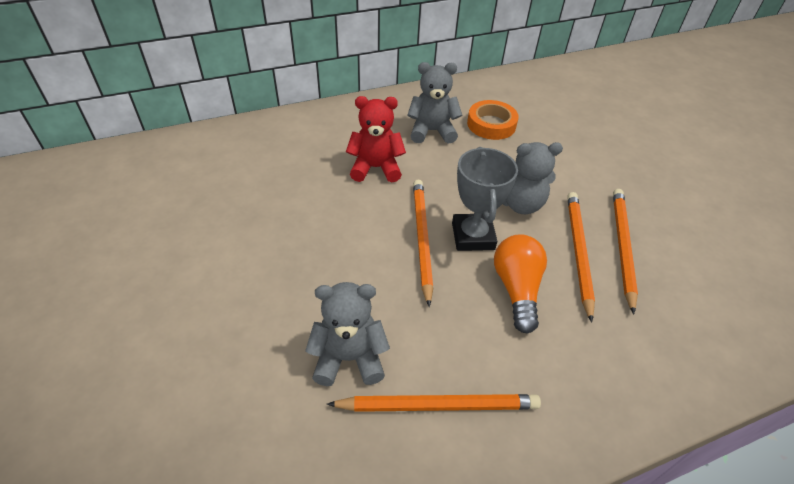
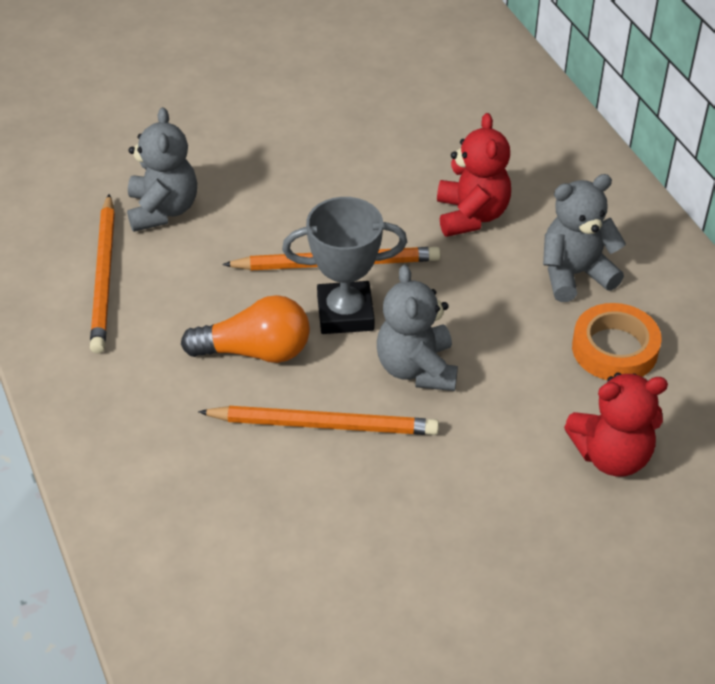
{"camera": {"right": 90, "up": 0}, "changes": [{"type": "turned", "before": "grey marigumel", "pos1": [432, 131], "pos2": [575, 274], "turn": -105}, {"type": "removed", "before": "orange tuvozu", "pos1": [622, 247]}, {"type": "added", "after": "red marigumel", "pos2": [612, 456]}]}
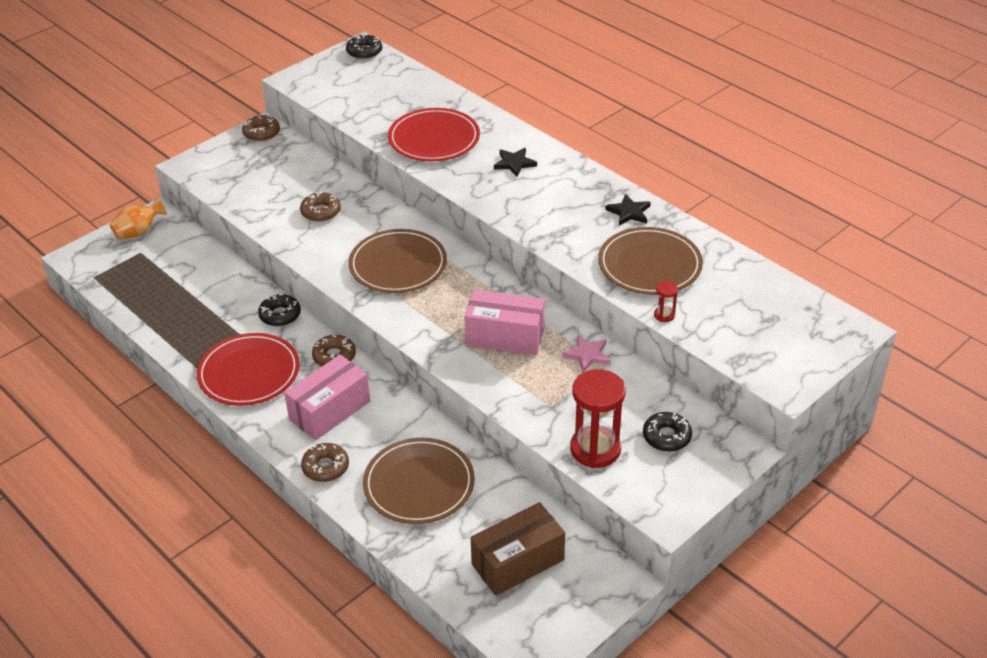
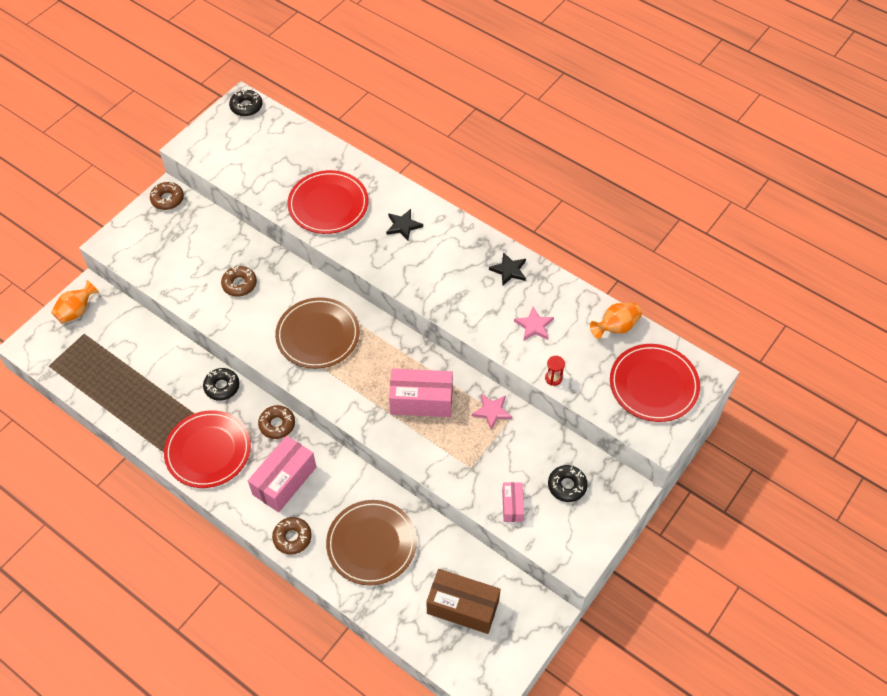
{"camera": {"right": -10, "up": 15}, "changes": [{"type": "turned", "before": "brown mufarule", "pos1": [518, 562], "pos2": [463, 607], "turn": 60}, {"type": "replaced", "before": "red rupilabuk", "after": "pink mufarule", "pos1": [595, 449], "pos2": [512, 506]}, {"type": "replaced", "before": "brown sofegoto", "after": "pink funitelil", "pos1": [649, 265], "pos2": [534, 326]}, {"type": "added", "after": "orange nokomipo", "pos2": [616, 327]}, {"type": "added", "after": "red sofegoto", "pos2": [653, 385]}]}
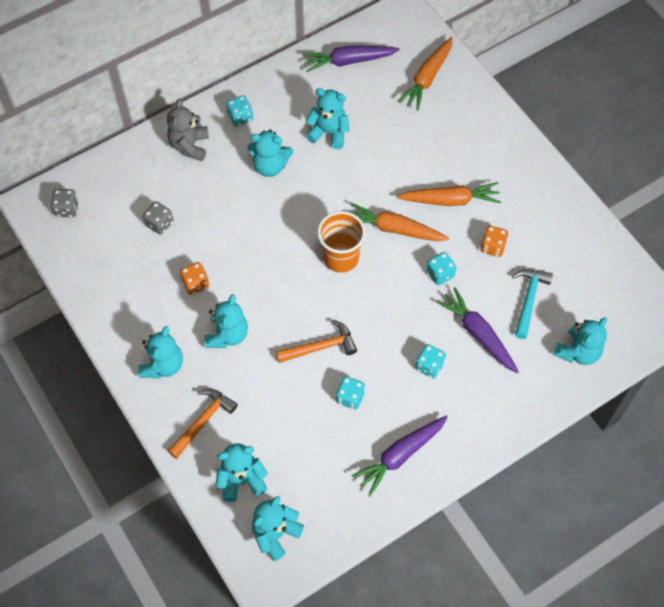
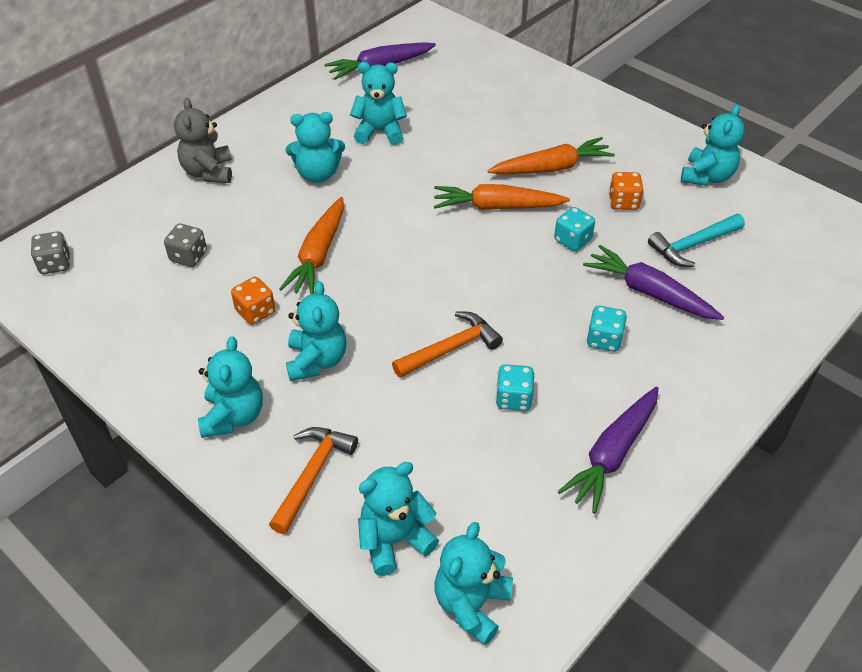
{"camera": {"right": -15, "up": -15}, "changes": [{"type": "removed", "before": "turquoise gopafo", "pos1": [240, 117]}, {"type": "removed", "before": "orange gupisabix", "pos1": [341, 257]}, {"type": "moved", "before": "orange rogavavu", "pos1": [427, 78], "pos2": [318, 255]}, {"type": "turned", "before": "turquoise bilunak", "pos1": [528, 299], "pos2": [693, 245], "turn": -120}, {"type": "moved", "before": "turquoise marigumel", "pos1": [577, 352], "pos2": [706, 176]}]}
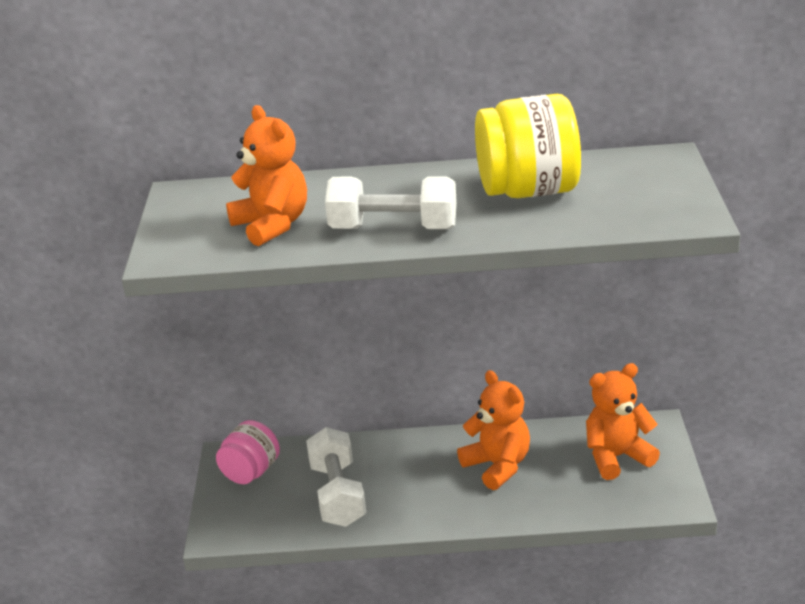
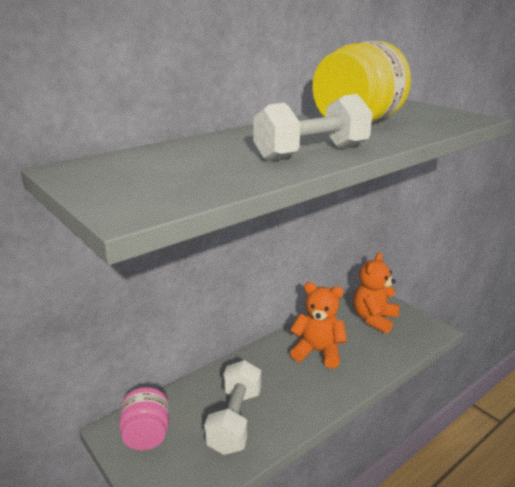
{"camera": {"right": -40, "up": -5}, "changes": [{"type": "removed", "before": "orange marigumel", "pos1": [272, 225]}, {"type": "turned", "before": "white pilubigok", "pos1": [338, 494], "pos2": [235, 420], "turn": 60}]}
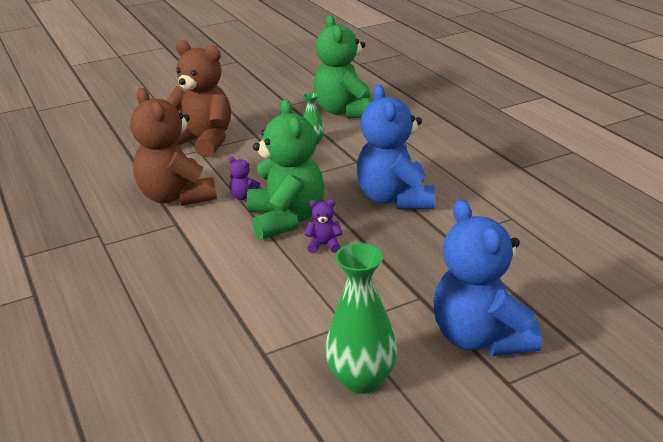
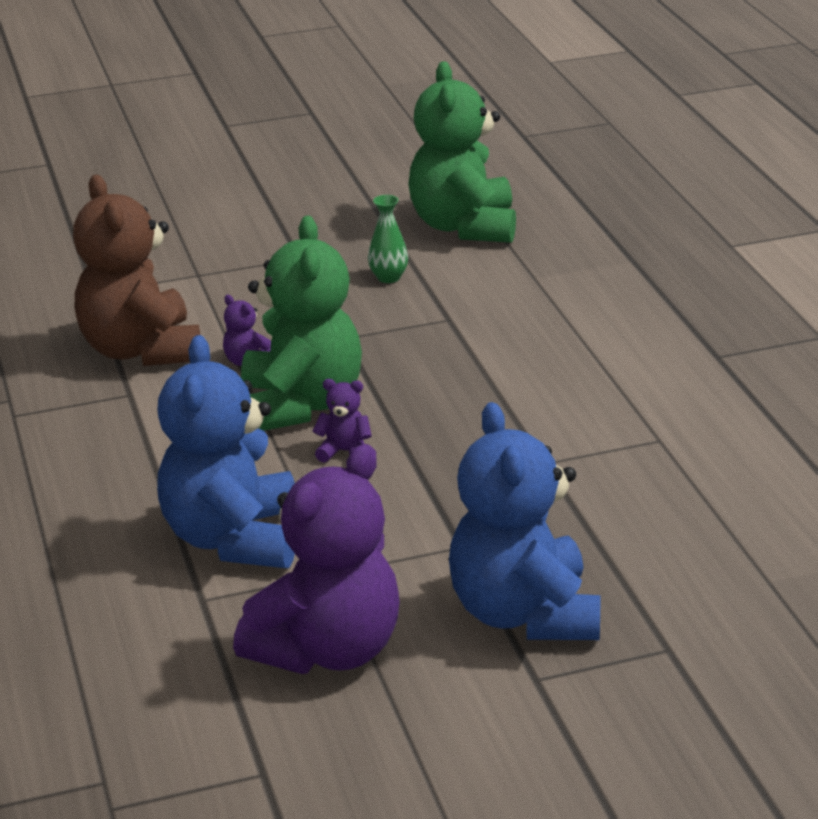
{"camera": {"right": 10, "up": 0}, "changes": [{"type": "removed", "before": "brown marigumel", "pos1": [203, 141]}, {"type": "replaced", "before": "green nokomipo", "after": "purple marigumel", "pos1": [361, 380], "pos2": [328, 650]}, {"type": "moved", "before": "blue marigumel", "pos1": [395, 199], "pos2": [234, 539]}]}
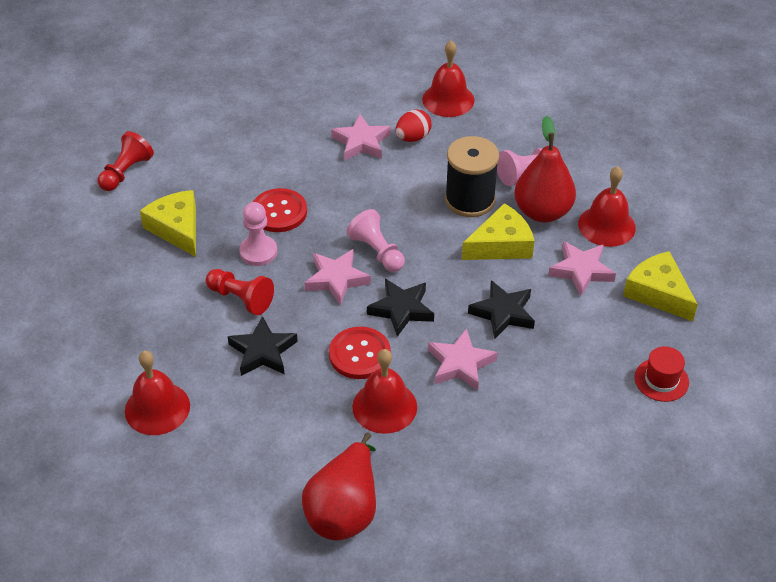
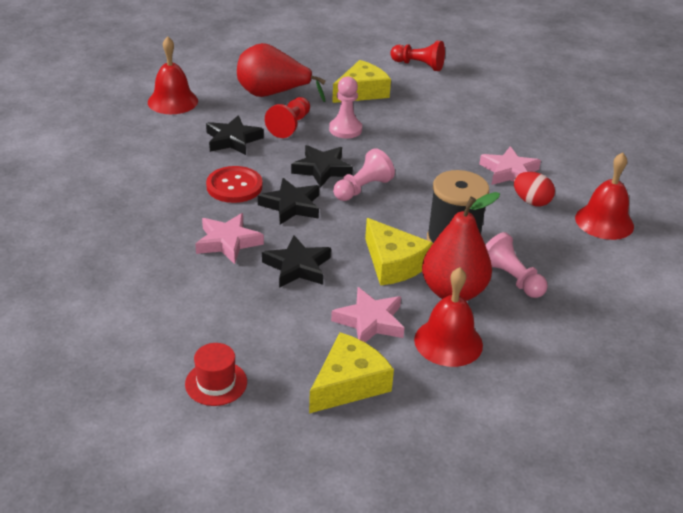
{"camera": {"right": 80, "up": -10}, "changes": [{"type": "removed", "before": "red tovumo", "pos1": [279, 212]}, {"type": "moved", "before": "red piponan", "pos1": [344, 510], "pos2": [272, 94]}, {"type": "recoloured", "before": "pink funitelil", "after": "black funitelil", "pos1": [336, 279], "pos2": [322, 169]}, {"type": "removed", "before": "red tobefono", "pos1": [384, 406]}]}
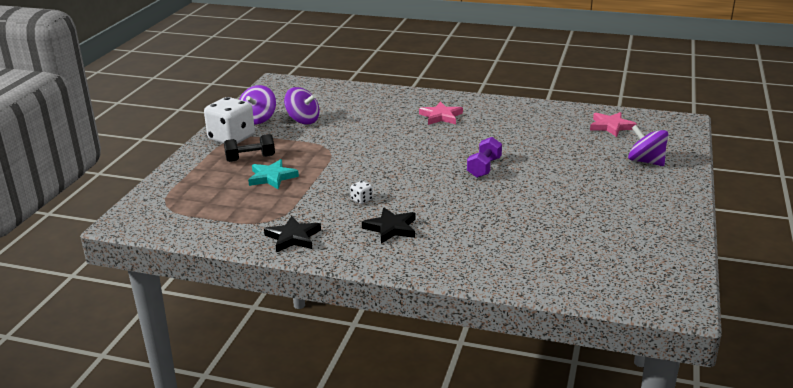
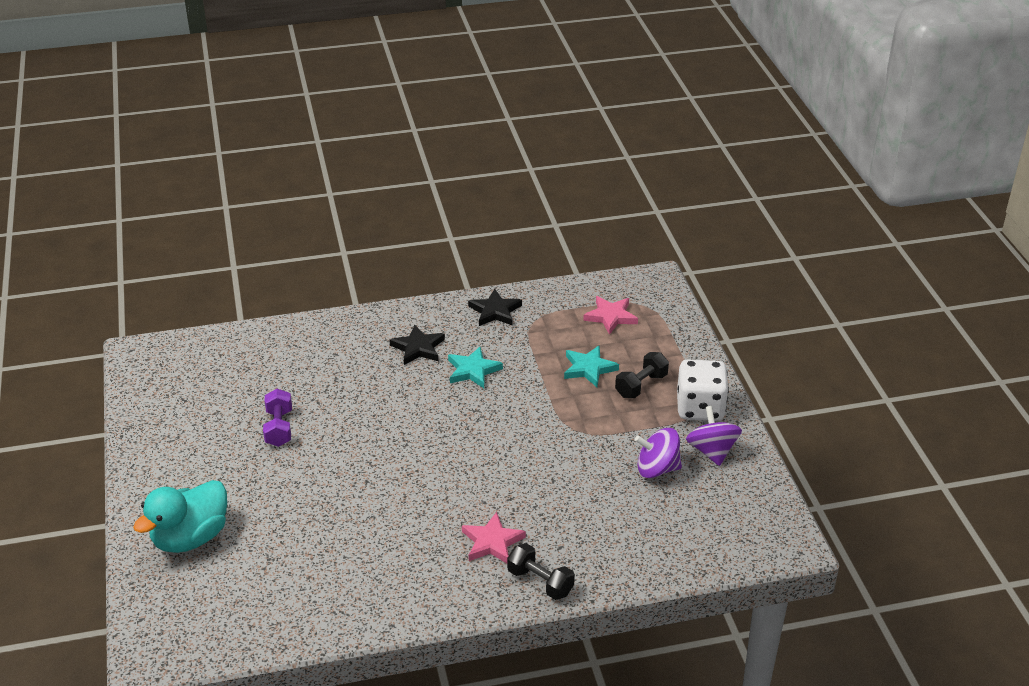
{"camera": {"right": 150, "up": 10}, "changes": [{"type": "replaced", "before": "white gopafo", "after": "turquoise funitelil", "pos1": [361, 200], "pos2": [473, 370]}, {"type": "moved", "before": "purple pilubigok", "pos1": [484, 168], "pos2": [279, 428]}, {"type": "moved", "before": "pink funitelil", "pos1": [611, 126], "pos2": [610, 317]}, {"type": "replaced", "before": "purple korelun", "after": "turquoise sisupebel", "pos1": [646, 161], "pos2": [190, 538]}, {"type": "added", "after": "black pilubigok", "pos2": [540, 582]}]}
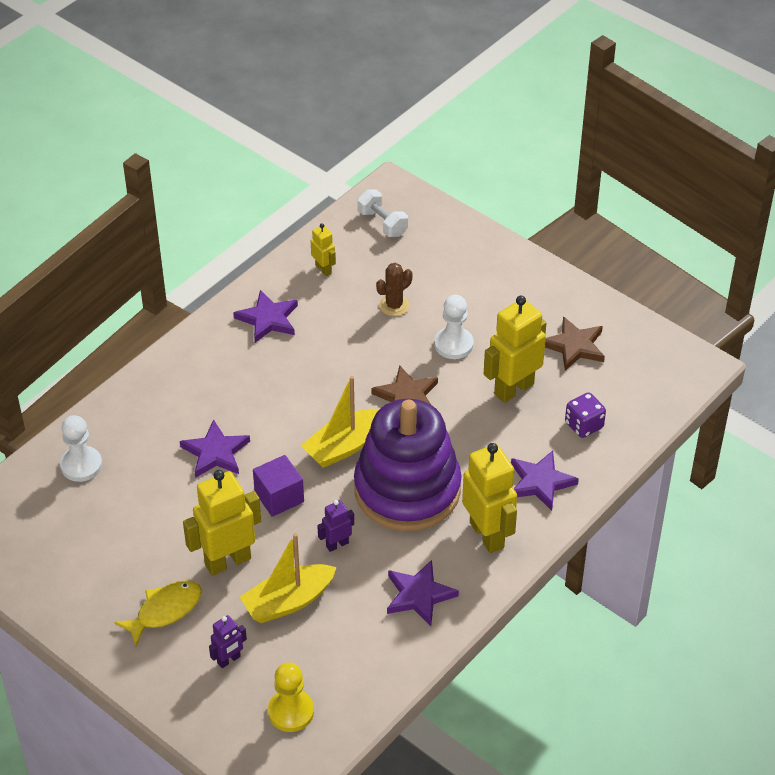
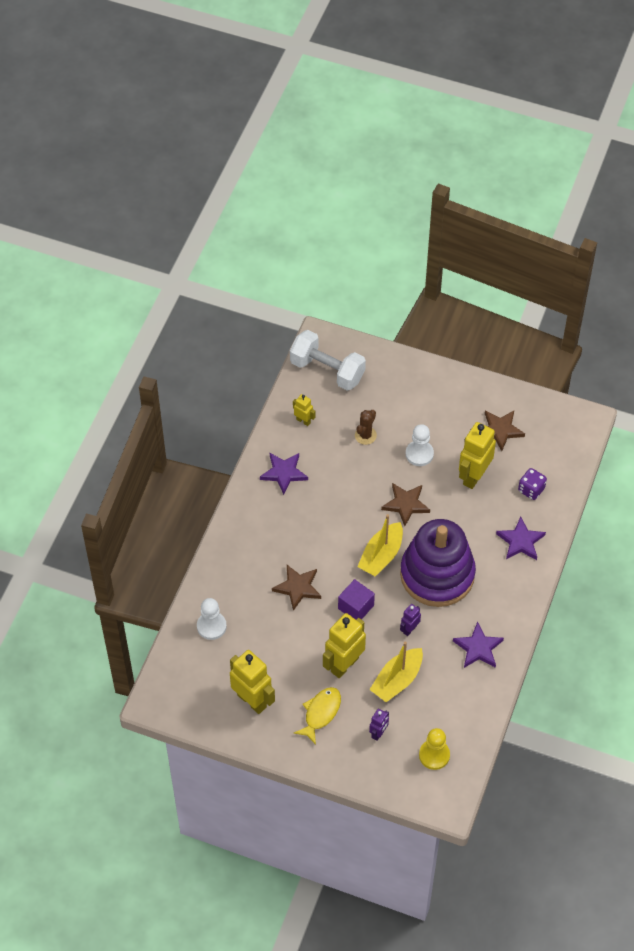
{"camera": {"right": -20, "up": 10}, "changes": [{"type": "recoloured", "before": "purple funitelil", "after": "brown funitelil", "pos1": [215, 453], "pos2": [298, 588]}, {"type": "resized", "before": "white pilubigok", "pos1": [382, 223], "pos2": [327, 370], "scale": 1.76}, {"type": "moved", "before": "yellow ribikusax", "pos1": [487, 535], "pos2": [252, 700]}]}
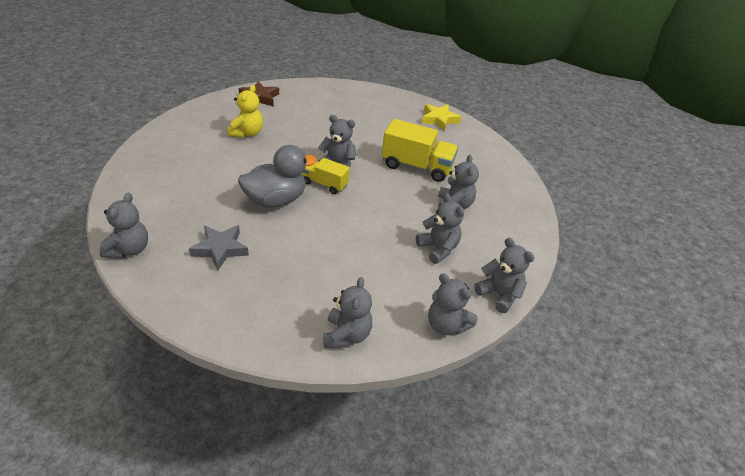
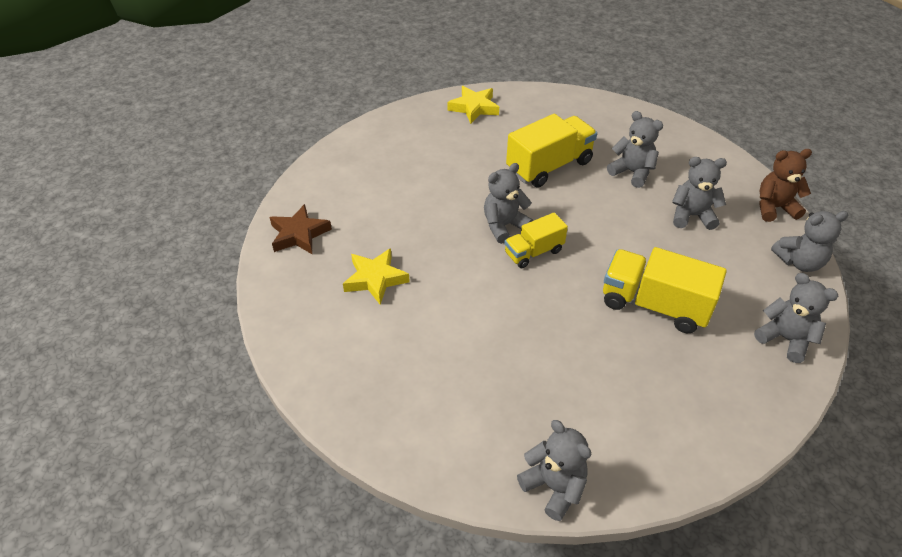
{"camera": {"right": -50, "up": 5}, "changes": [{"type": "removed", "before": "grey funitelil", "pos1": [220, 249]}, {"type": "replaced", "before": "yellow marigumel", "after": "yellow funitelil", "pos1": [247, 133], "pos2": [375, 279]}, {"type": "removed", "before": "grey sisupebel", "pos1": [276, 200]}, {"type": "recoloured", "before": "grey marigumel", "after": "brown marigumel", "pos1": [499, 294], "pos2": [774, 208]}, {"type": "added", "after": "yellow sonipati", "pos2": [654, 305]}]}
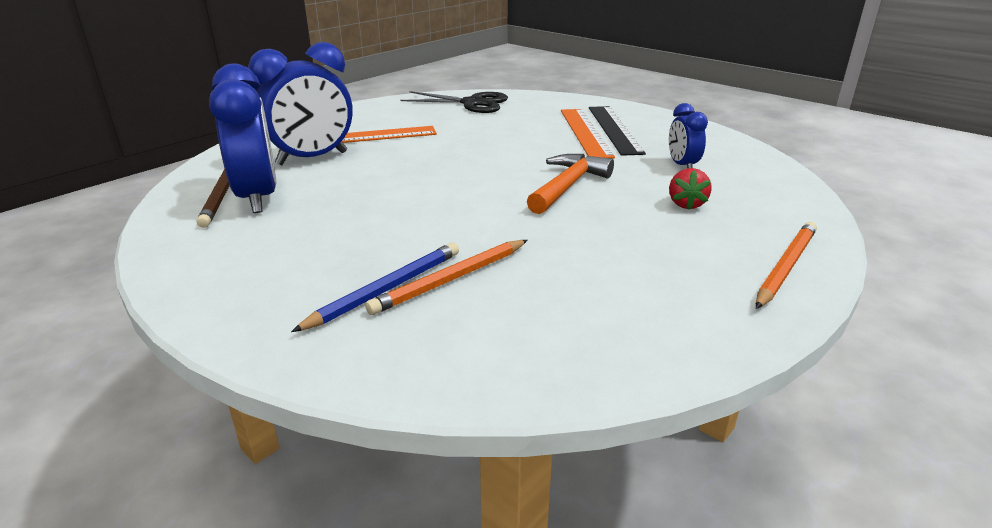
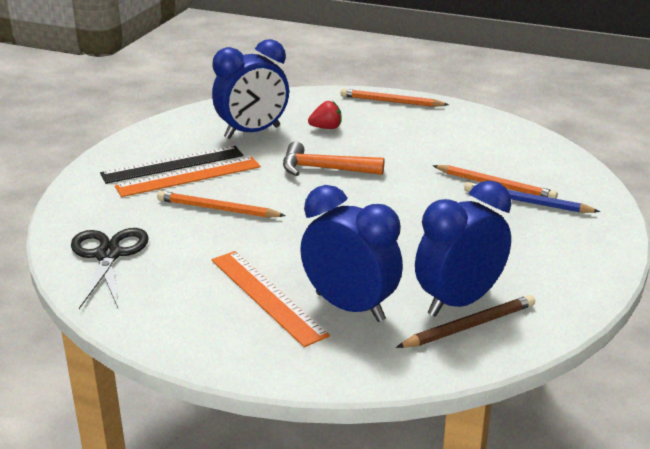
{"camera": {"right": -110, "up": 0}, "changes": [{"type": "resized", "before": "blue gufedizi", "pos1": [682, 166], "pos2": [252, 132], "scale": 1.9}, {"type": "added", "after": "orange tuvozu", "pos2": [218, 209]}]}
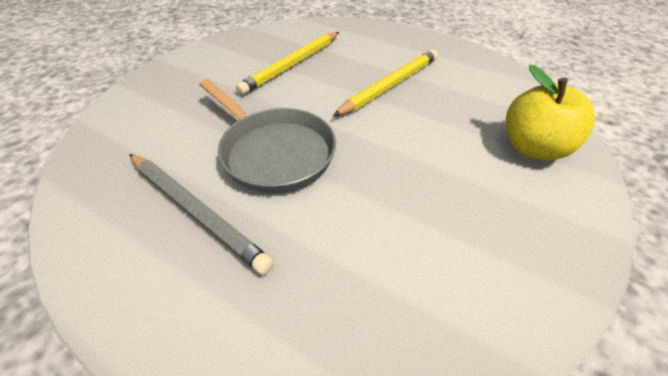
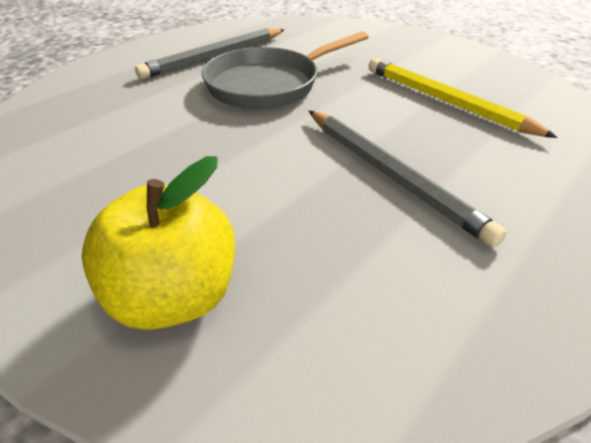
{"camera": {"right": 100, "up": -5}, "changes": [{"type": "recoloured", "before": "yellow tuvozu", "after": "grey tuvozu", "pos1": [390, 85], "pos2": [390, 174]}]}
